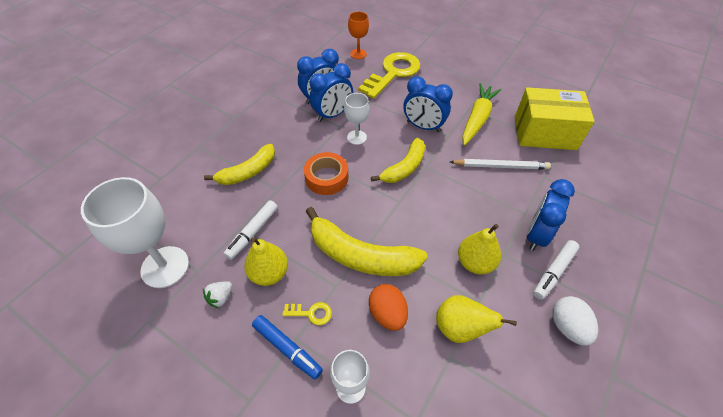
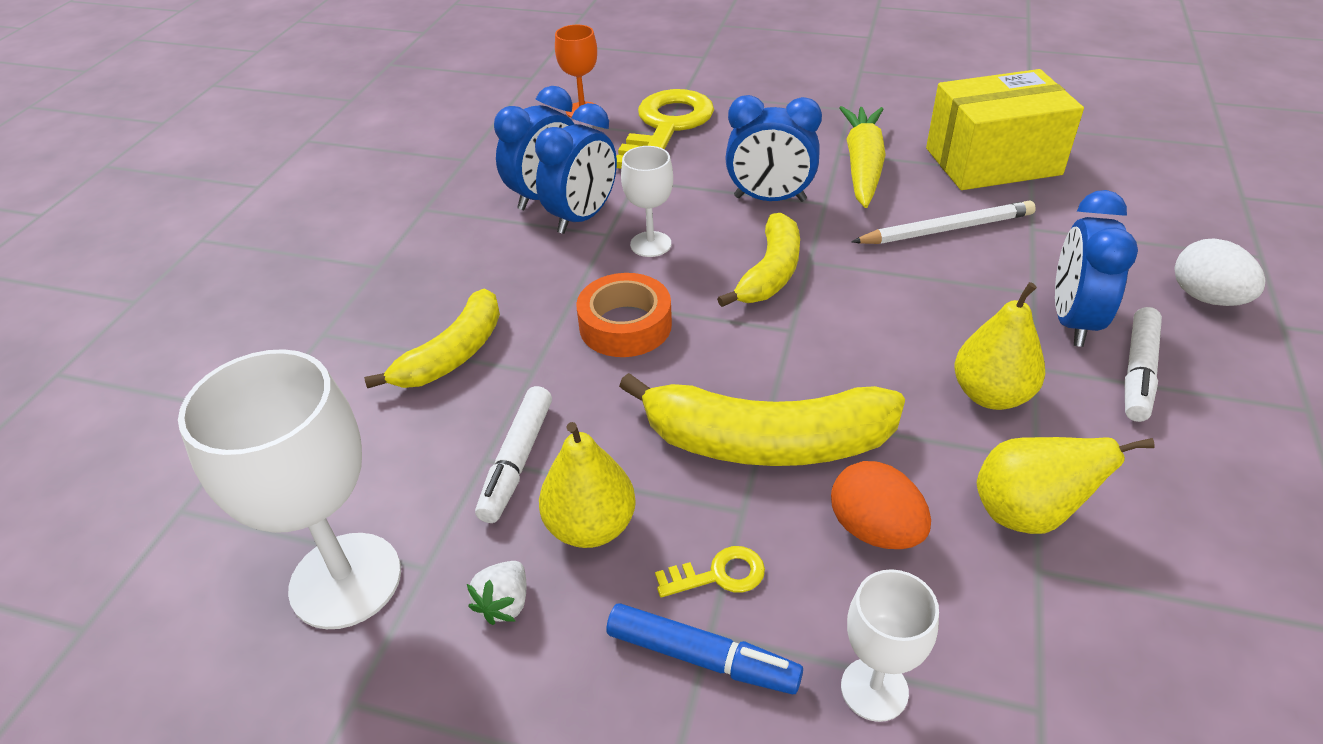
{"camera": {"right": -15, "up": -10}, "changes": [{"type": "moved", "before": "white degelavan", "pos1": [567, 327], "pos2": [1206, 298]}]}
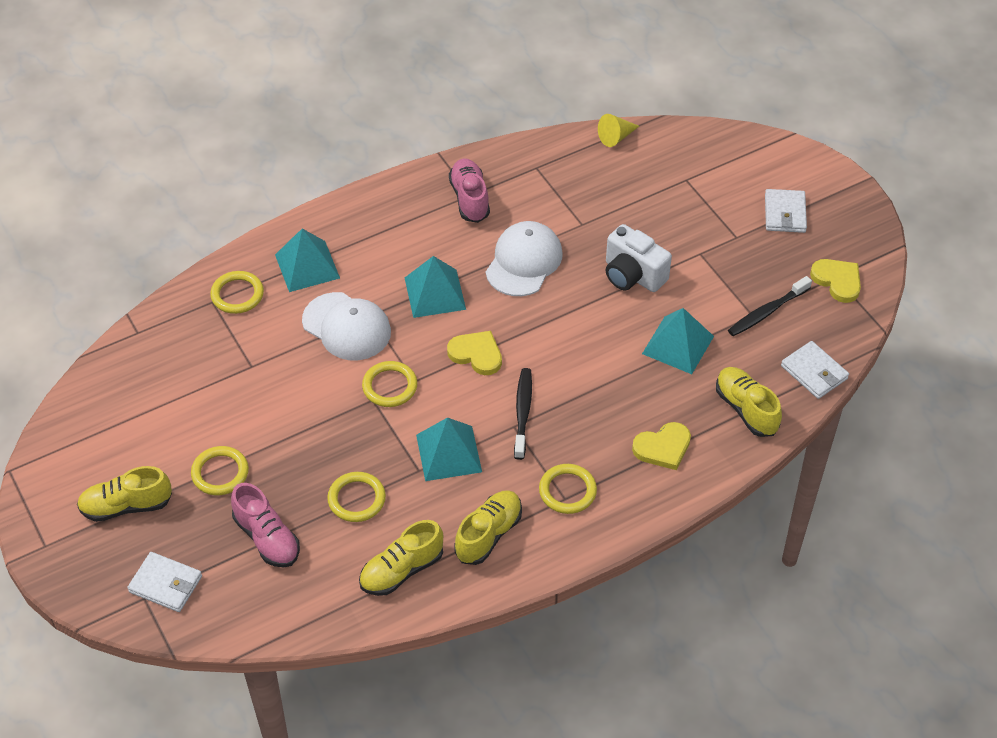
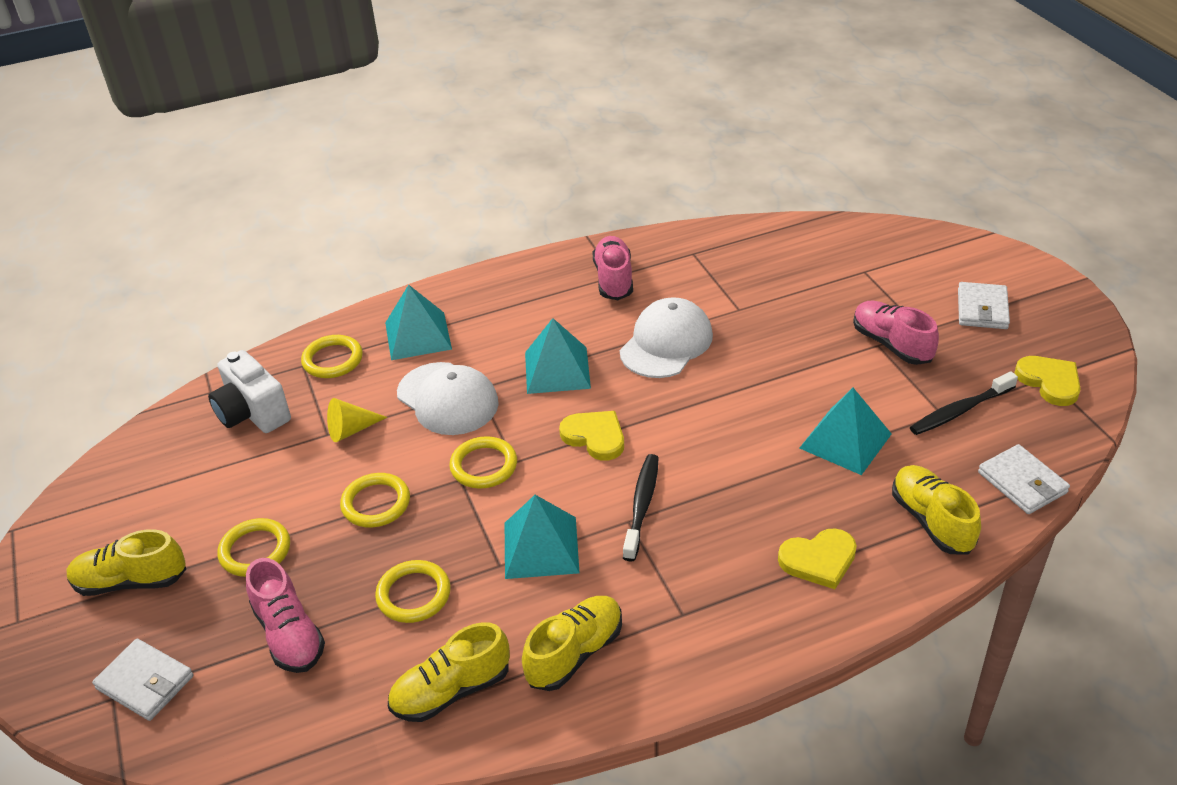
{"camera": {"right": 10, "up": -10}, "changes": [{"type": "moved", "before": "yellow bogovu", "pos1": [567, 491], "pos2": [376, 503]}, {"type": "moved", "before": "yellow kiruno", "pos1": [616, 137], "pos2": [351, 430]}, {"type": "moved", "before": "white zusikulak", "pos1": [632, 275], "pos2": [253, 413]}, {"type": "added", "after": "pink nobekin", "pos2": [891, 344]}]}
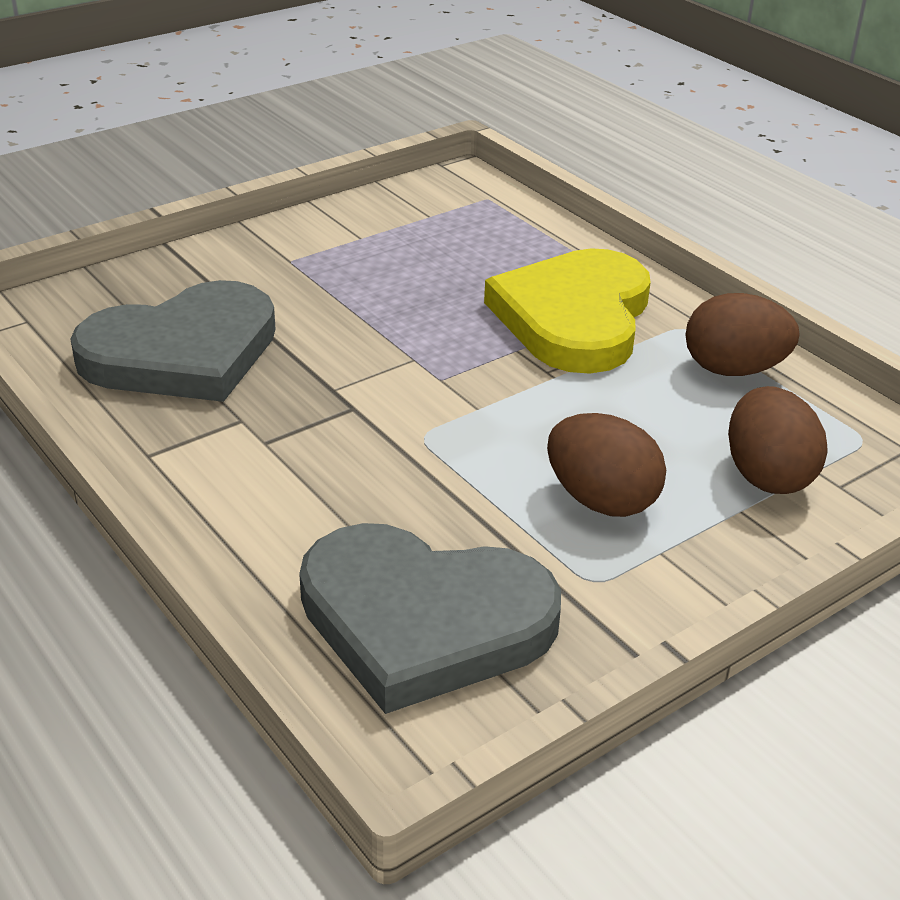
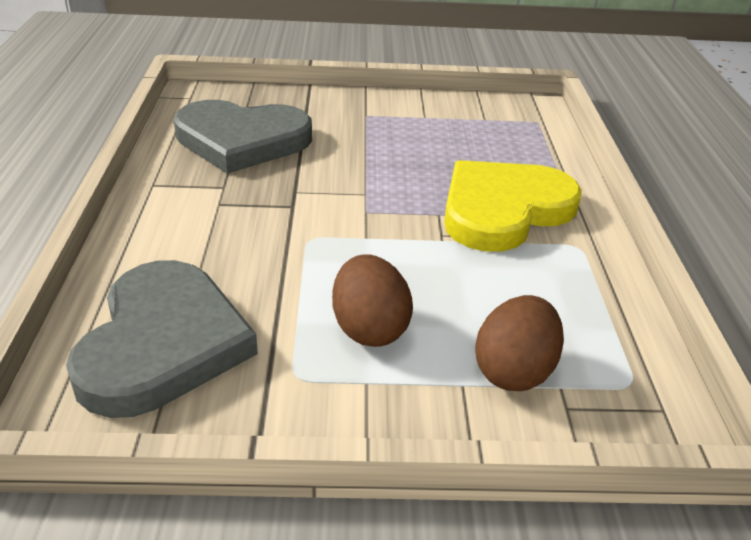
{"camera": {"right": 35, "up": 0}, "changes": [{"type": "turned", "before": "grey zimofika", "pos1": [423, 620], "pos2": [163, 343], "turn": -135}, {"type": "removed", "before": "brown degelavan", "pos1": [733, 370]}]}
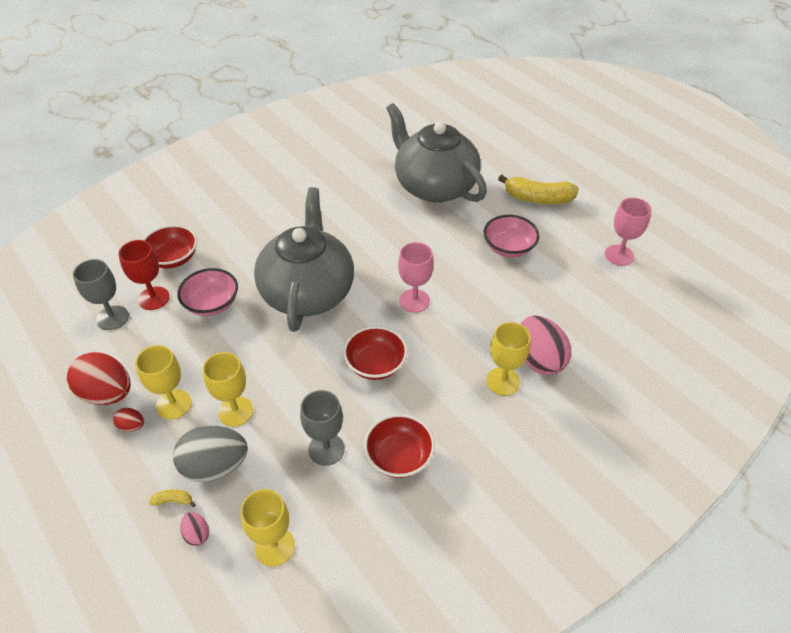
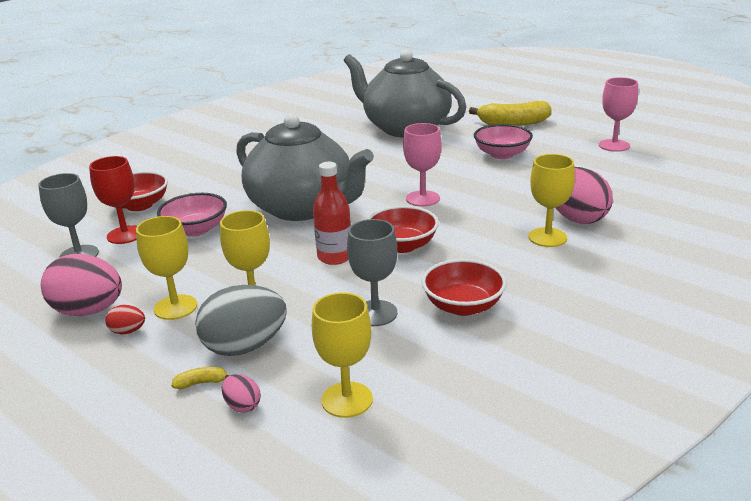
{"camera": {"right": -10, "up": -20}, "changes": [{"type": "recoloured", "before": "red degelavan", "after": "pink degelavan", "pos1": [107, 393], "pos2": [89, 311]}, {"type": "turned", "before": "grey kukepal", "pos1": [308, 292], "pos2": [303, 208], "turn": 135}, {"type": "added", "after": "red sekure", "pos2": [335, 257]}]}
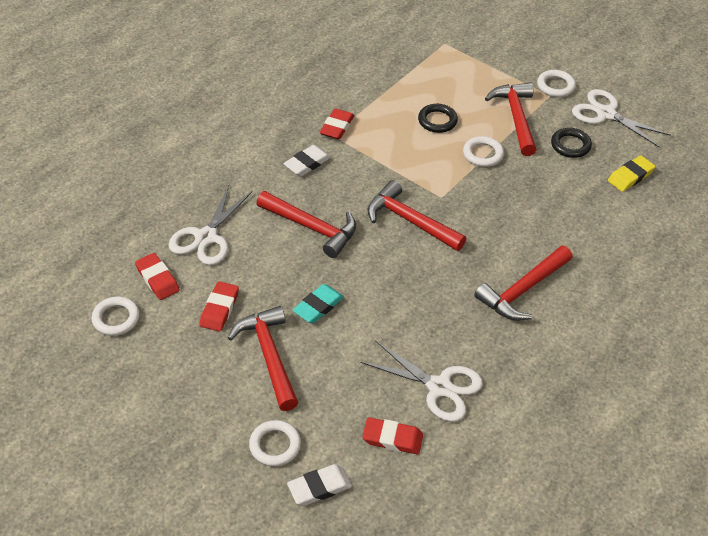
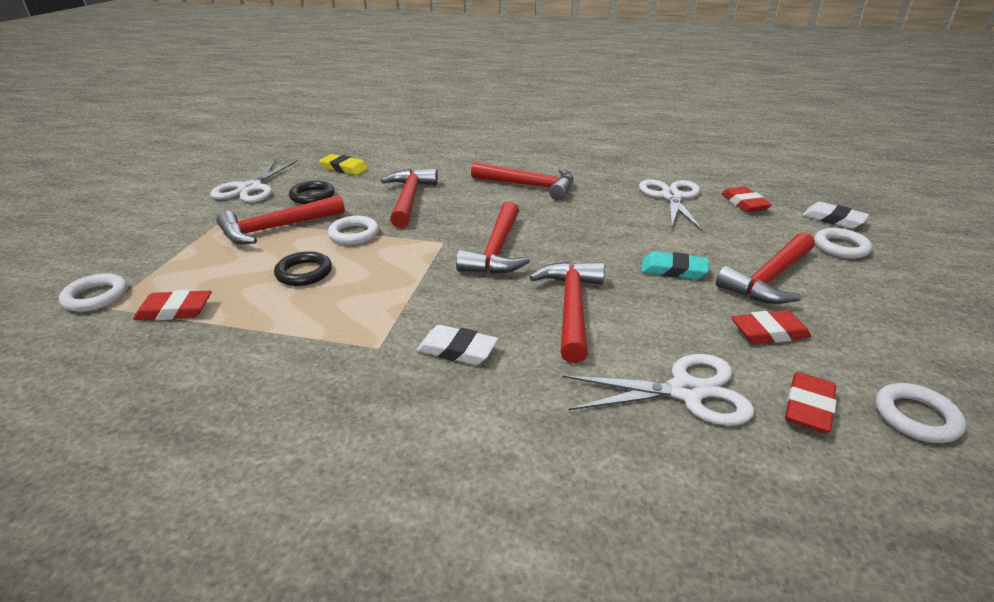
{"camera": {"right": -115, "up": -15}, "changes": [{"type": "moved", "before": "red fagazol", "pos1": [337, 127], "pos2": [175, 310]}, {"type": "moved", "before": "white bogovu", "pos1": [555, 86], "pos2": [96, 297]}, {"type": "added", "after": "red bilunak", "pos2": [409, 199]}]}
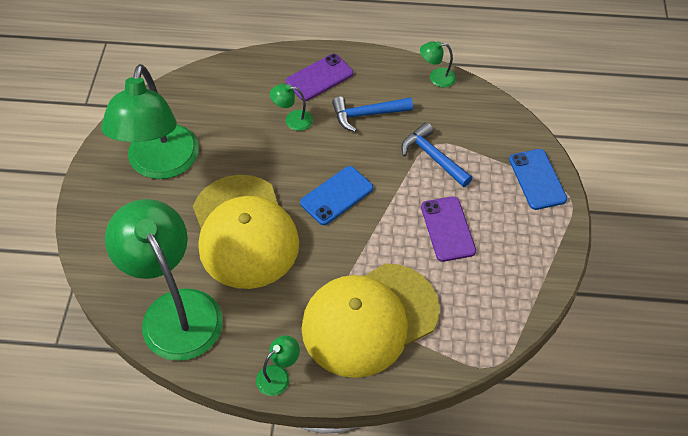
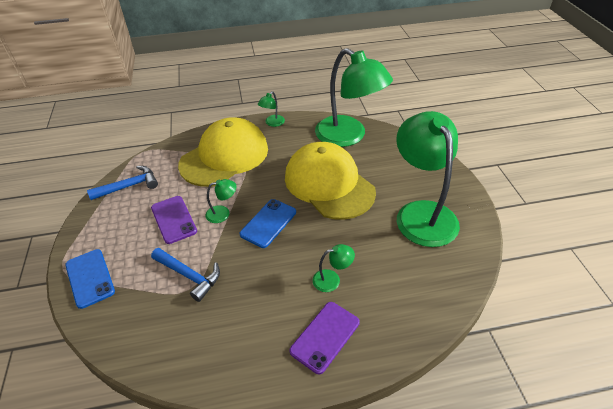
{"camera": {"right": 165, "up": -10}, "changes": [{"type": "moved", "before": "blue bilunak", "pos1": [366, 114], "pos2": [129, 186]}, {"type": "moved", "before": "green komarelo", "pos1": [436, 77], "pos2": [223, 213]}]}
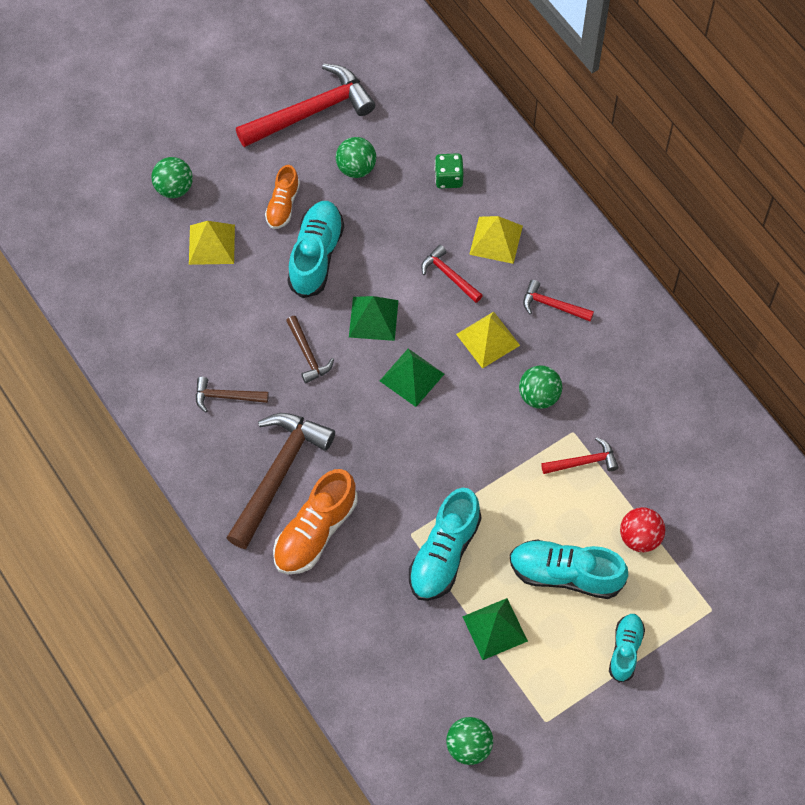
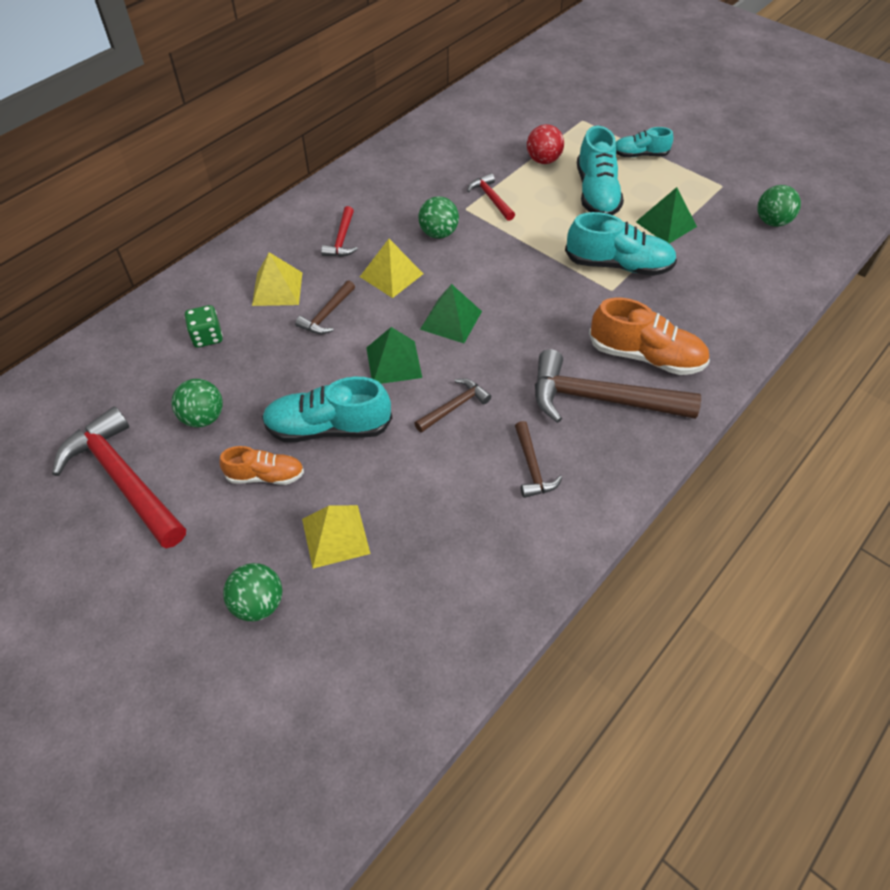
{"camera": {"right": -105, "up": -10}, "changes": [{"type": "recoloured", "before": "red bilunak", "after": "brown bilunak", "pos1": [449, 275], "pos2": [327, 315]}]}
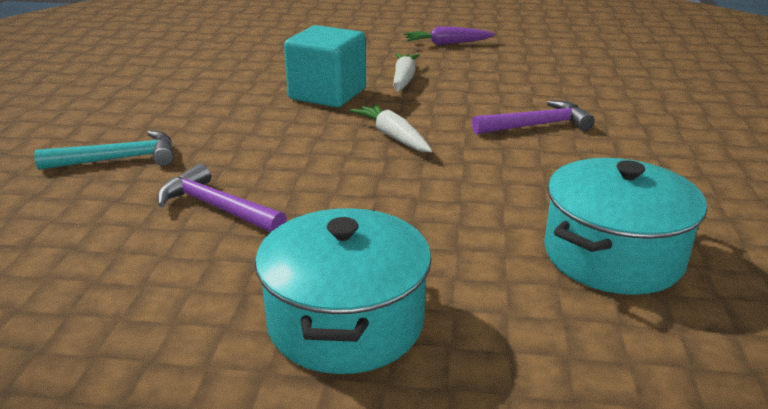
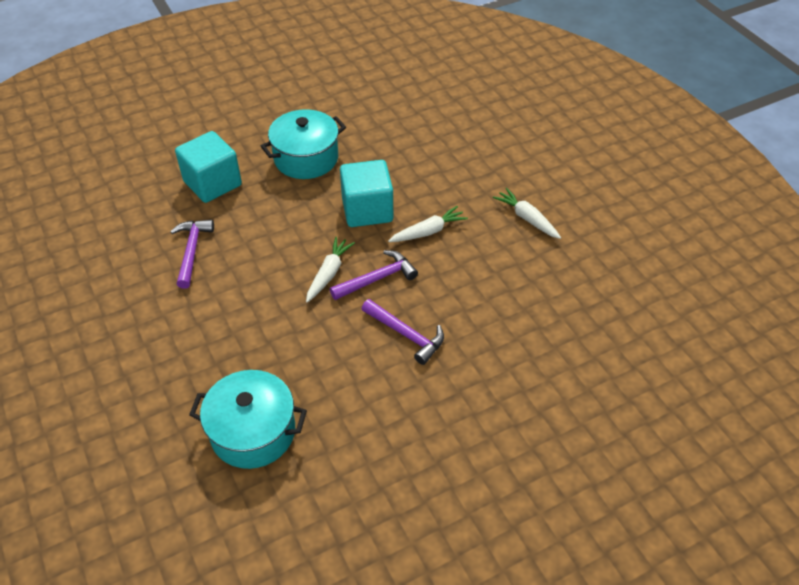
{"camera": {"right": 55, "up": 20}, "changes": [{"type": "replaced", "before": "turquoise bilunak", "after": "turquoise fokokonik", "pos1": [119, 159], "pos2": [212, 183]}, {"type": "moved", "before": "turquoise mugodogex", "pos1": [346, 322], "pos2": [306, 158]}, {"type": "recoloured", "before": "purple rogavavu", "after": "white rogavavu", "pos1": [447, 44], "pos2": [527, 218]}, {"type": "added", "after": "purple bilunak", "pos2": [377, 278]}]}
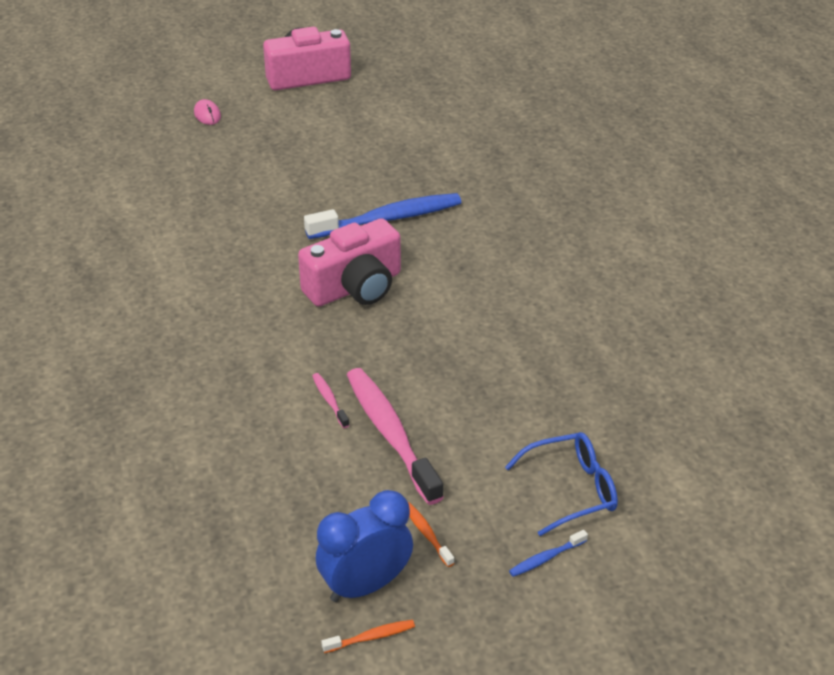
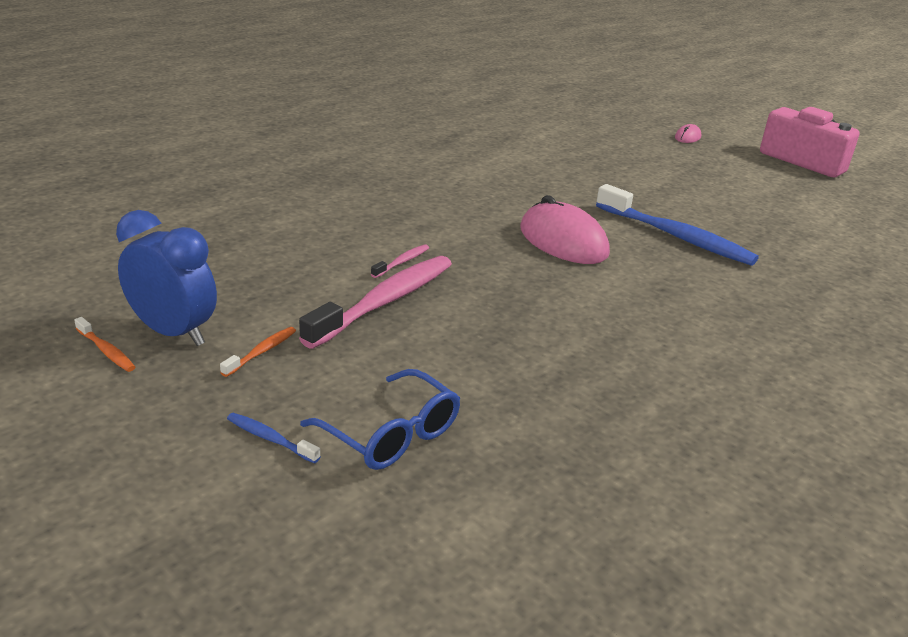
{"camera": {"right": 60, "up": -10}, "changes": [{"type": "replaced", "before": "pink zusikulak", "after": "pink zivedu", "pos1": [355, 287], "pos2": [563, 241]}]}
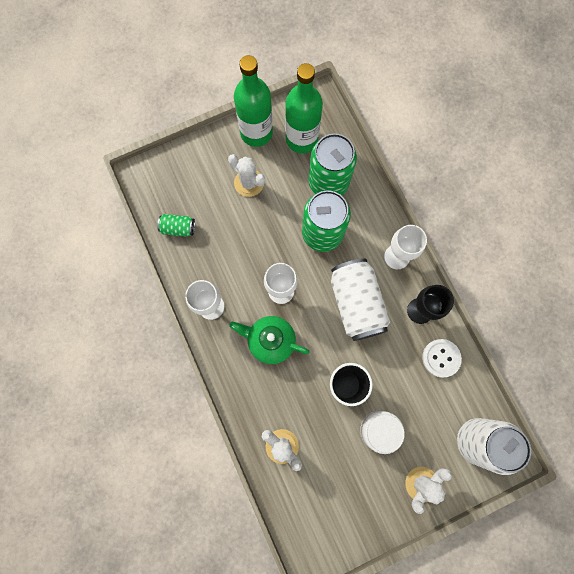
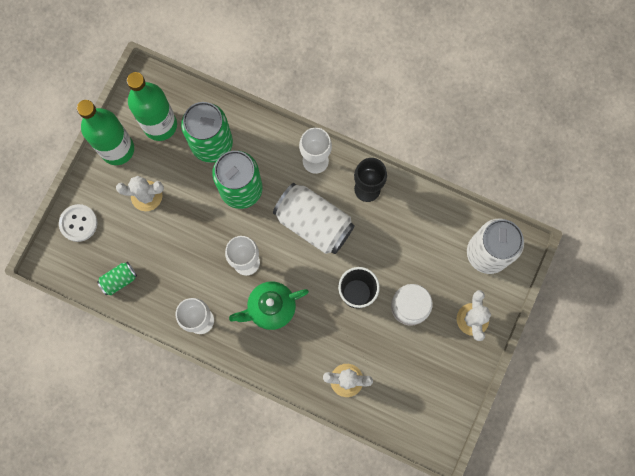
{"camera": {"right": -40, "up": 0}, "changes": [{"type": "moved", "before": "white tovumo", "pos1": [441, 358], "pos2": [78, 223]}]}
